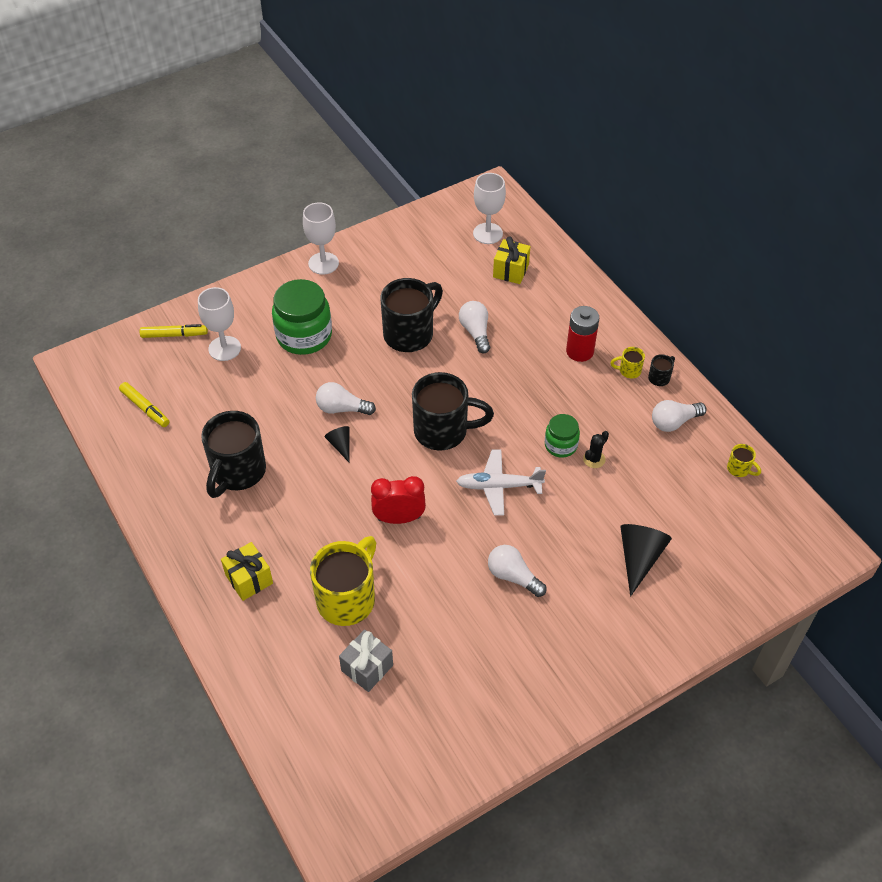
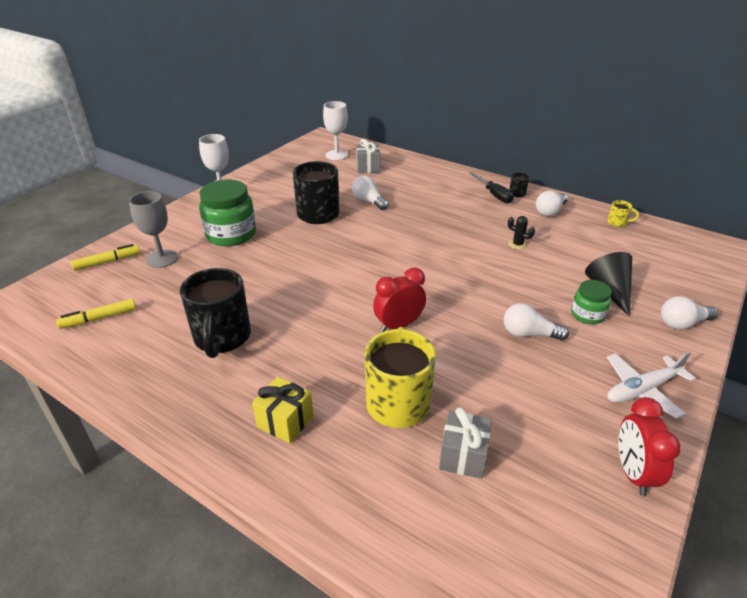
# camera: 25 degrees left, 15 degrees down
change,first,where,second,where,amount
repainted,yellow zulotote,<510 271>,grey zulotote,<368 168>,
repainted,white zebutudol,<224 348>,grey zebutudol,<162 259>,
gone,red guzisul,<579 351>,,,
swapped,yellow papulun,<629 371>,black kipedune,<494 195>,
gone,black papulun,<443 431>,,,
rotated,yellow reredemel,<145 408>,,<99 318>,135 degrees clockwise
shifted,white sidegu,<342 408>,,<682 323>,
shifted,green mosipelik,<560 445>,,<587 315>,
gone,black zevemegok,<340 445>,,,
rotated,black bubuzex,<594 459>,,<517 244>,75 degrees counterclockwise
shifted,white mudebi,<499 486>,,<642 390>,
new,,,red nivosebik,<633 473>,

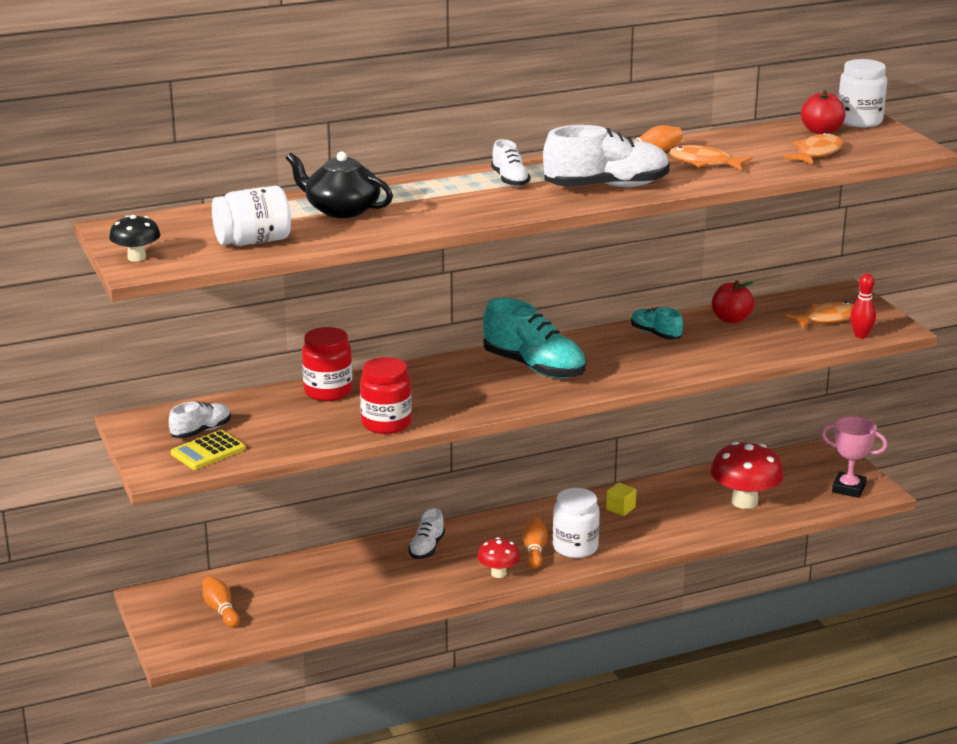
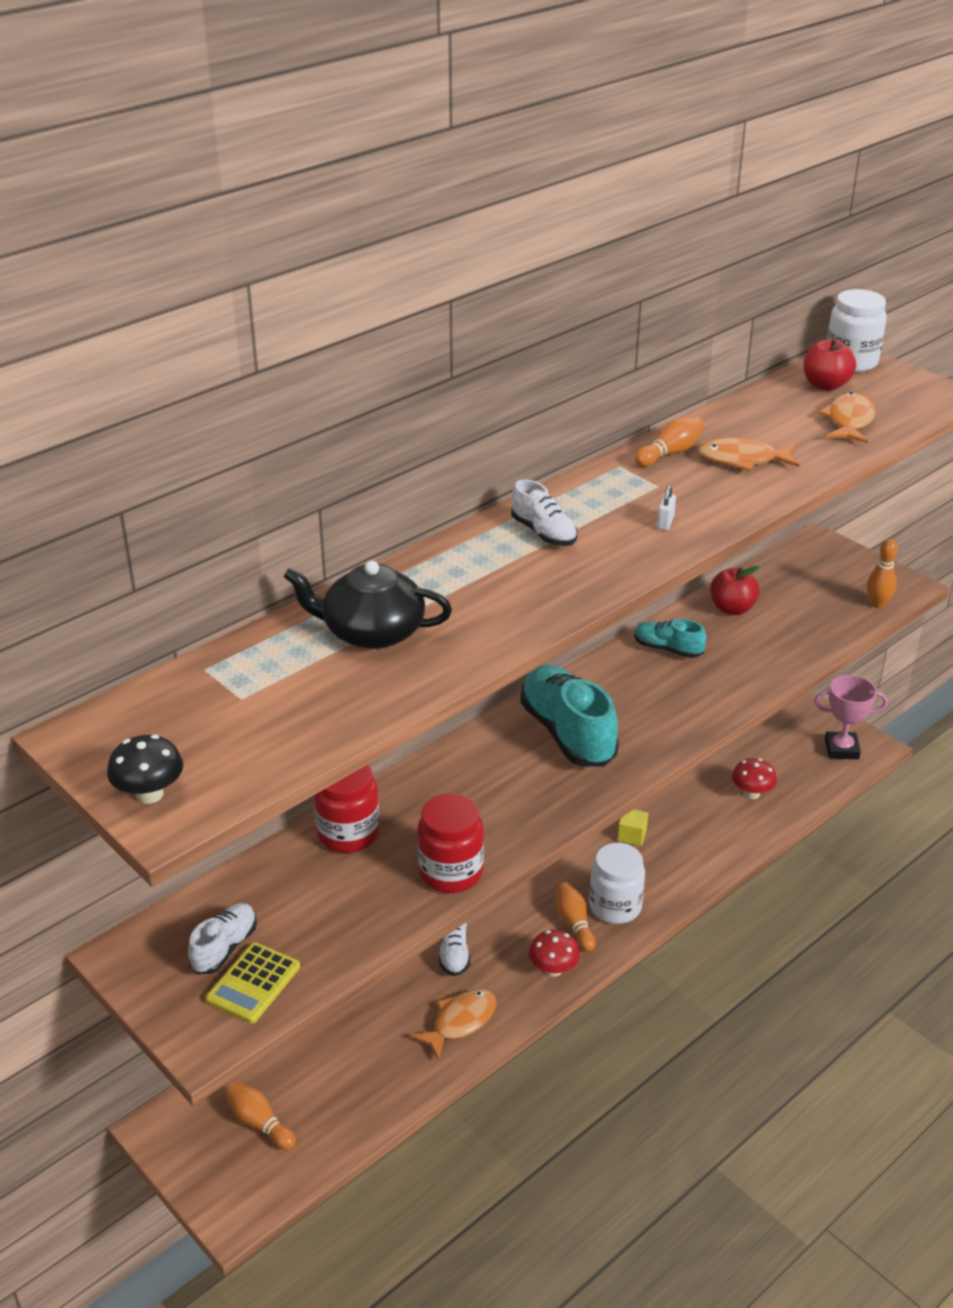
# camera: 20 degrees left, 10 degrees up
change,first,where,second,where,amount
swapped,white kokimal,<606 187>,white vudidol,<665 522>,
gone,white mosipelik,<253 241>,,,
repainted,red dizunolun,<861 335>,orange dizunolun,<877 604>,
rotated,turquoise kokimal,<534 367>,,<567 733>,135 degrees counterclockwise
shifted,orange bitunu,<827 319>,,<460 1022>,
scaled,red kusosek,<744 502>,,<751 793>,x0.56

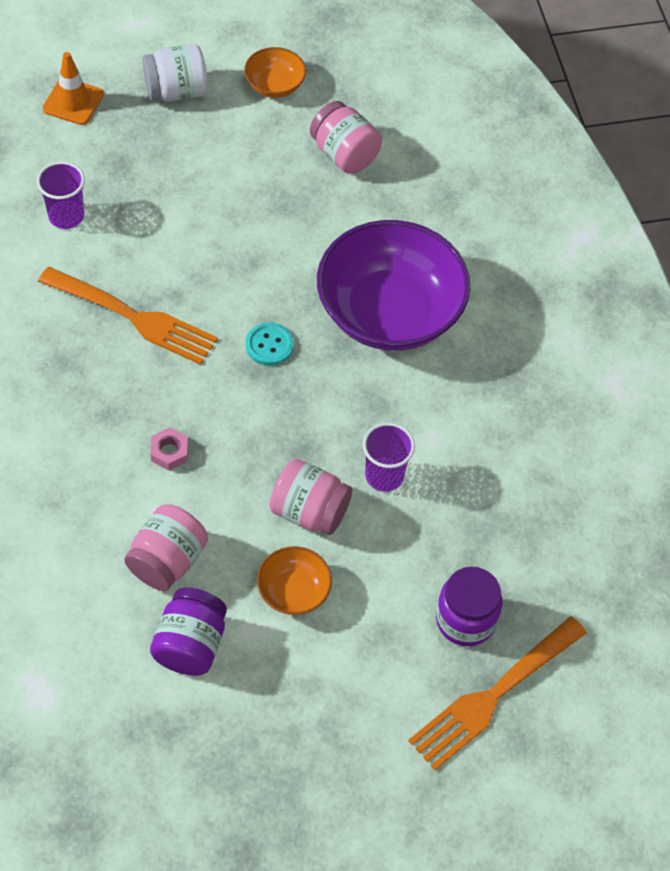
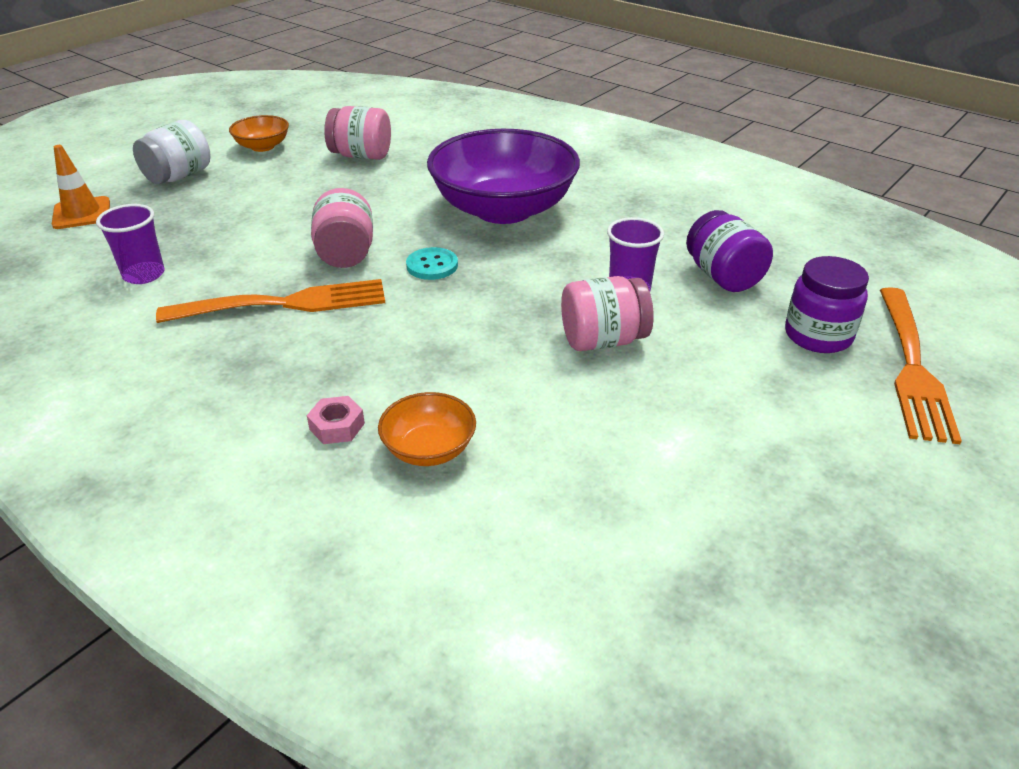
# camera: 35 degrees left, 20 degrees down
change,first,where,second,where,amount
shifted,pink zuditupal,<169 452>,,<337 426>,
shifted,pink mosipelik,<167 560>,,<346 254>,
shifted,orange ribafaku,<293 591>,,<429 449>,
shifted,purple mosipelik,<190 644>,,<723 277>,

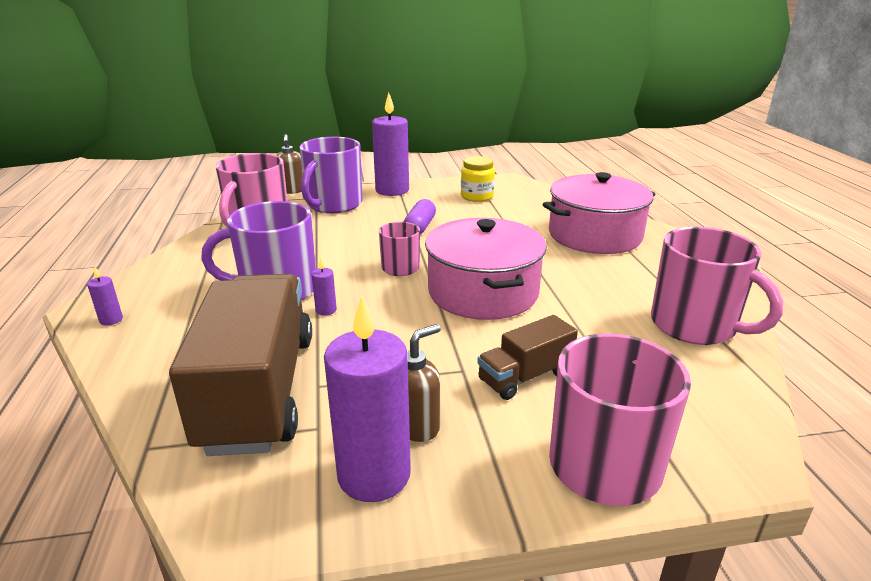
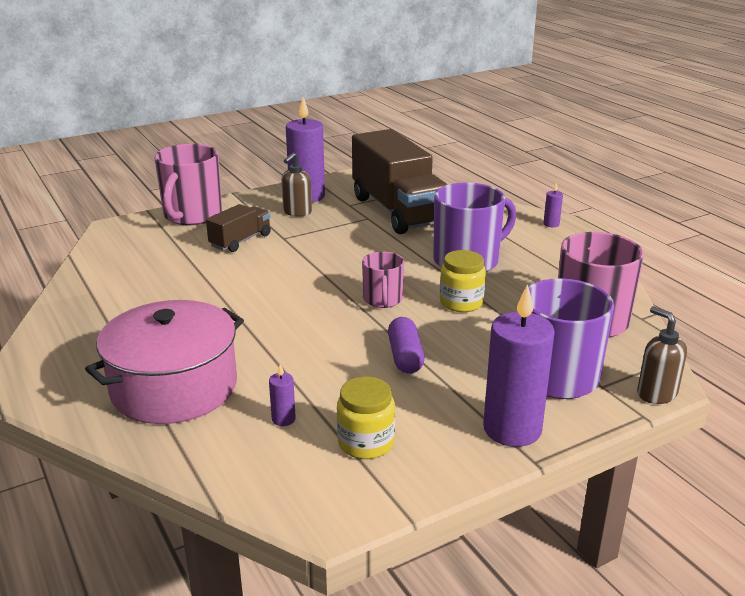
# camera: 160 degrees right, 0 degrees up
change,first,where,second,where,amount
gone,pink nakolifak,<483 292>,,,
gone,pink papulun,<695 326>,,,
shifted,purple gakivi,<326 310>,,<283 419>,
new,,,yellow mosipelik,<461 302>,

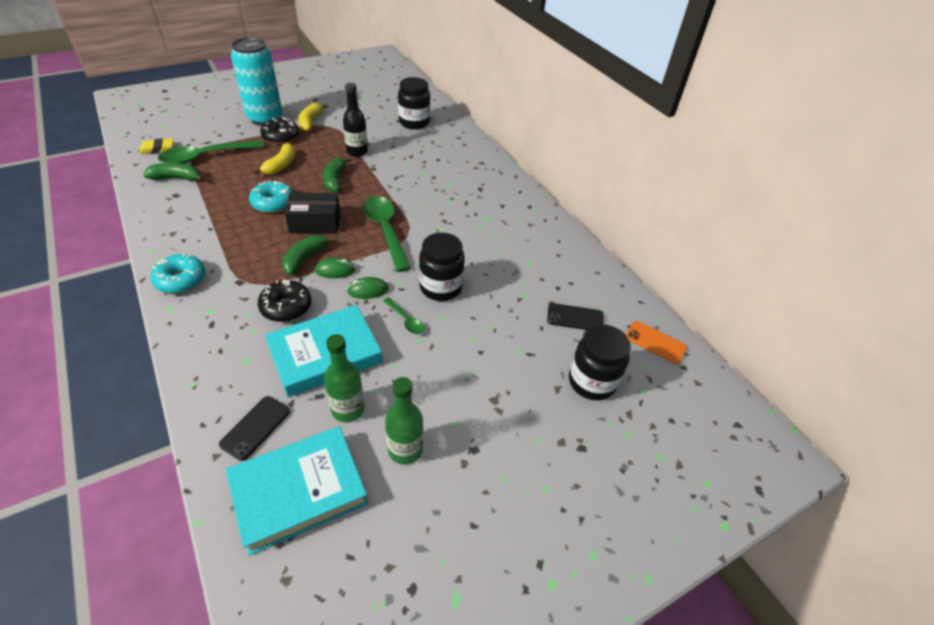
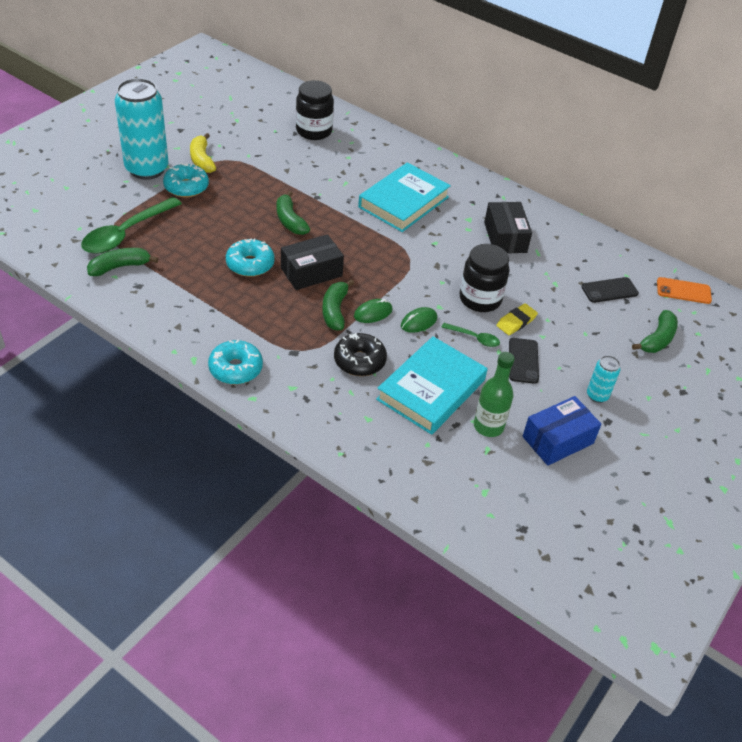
# camera: 25 degrees left, 0 degrees up
change,first,where,second,where,amount
gone,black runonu,<357 152>,,,
repainted,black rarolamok,<281 137>,turquoise rarolamok,<186 187>,
shifted,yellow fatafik,<157 148>,,<516 322>,
gone,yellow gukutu,<280 165>,,,
gone,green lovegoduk,<385 231>,,,
swapped,black mosipelik,<592 382>,green gukutu,<657 339>,
swapped,green runonu,<405 450>,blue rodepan,<557 440>,
shifted,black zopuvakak,<255 427>,,<523 361>,
shifted,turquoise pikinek,<299 491>,,<403 202>,
new,,,black rodepan,<505 237>,
new,,,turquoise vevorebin,<597 395>,

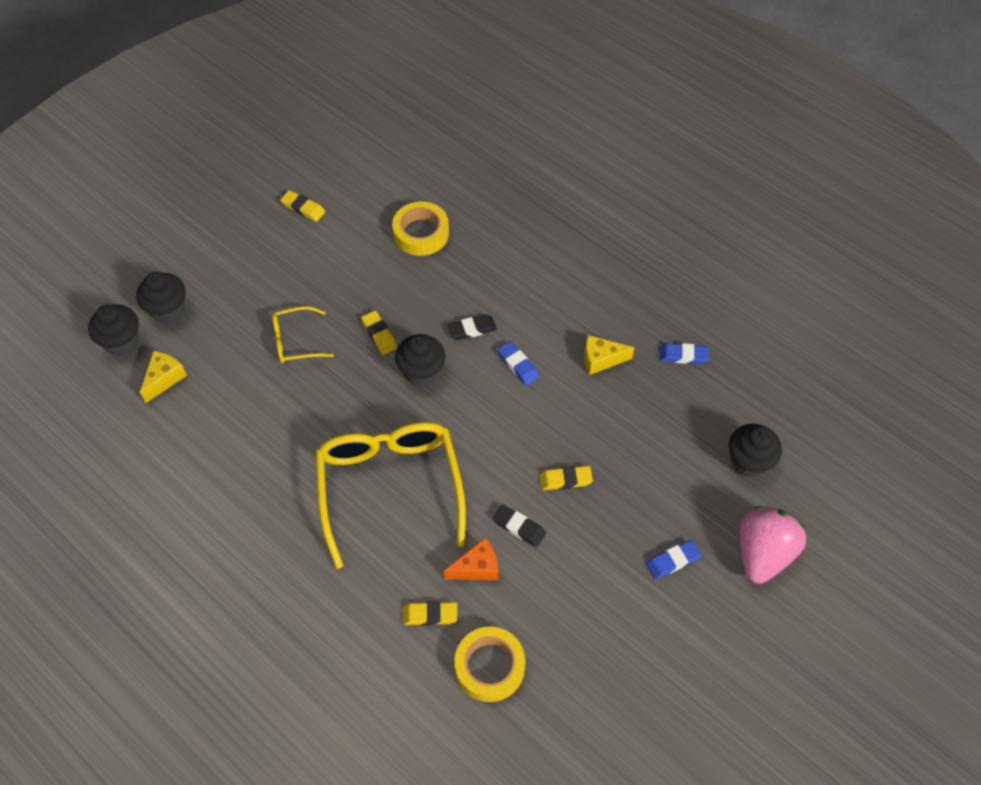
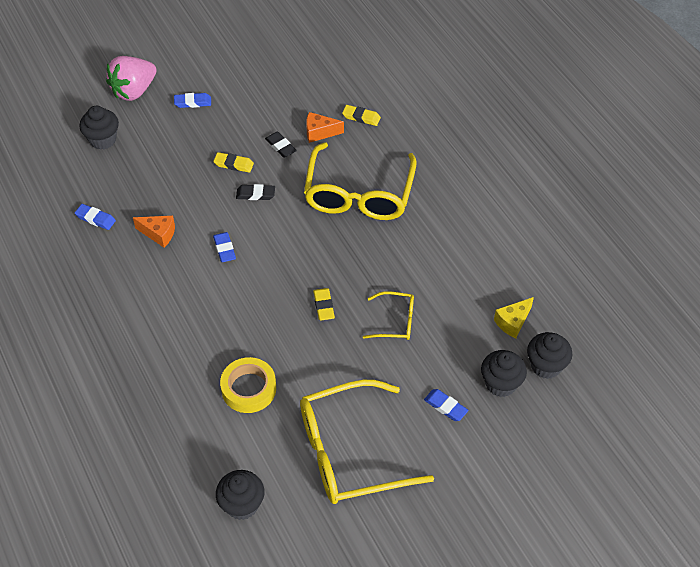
# camera: 160 degrees left, 5 degrees down
change,first,where,second,where,amount
swapped,yellow fatafik,<303 208>,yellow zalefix,<349 452>,
shifted,black fatafik,<472 329>,,<255 194>,
shifted,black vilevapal,<421 372>,,<242 505>,
repainted,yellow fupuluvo,<601 359>,orange fupuluvo,<159 234>,
gone,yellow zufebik,<489 667>,,,
new,,,blue fatafik,<445 406>,

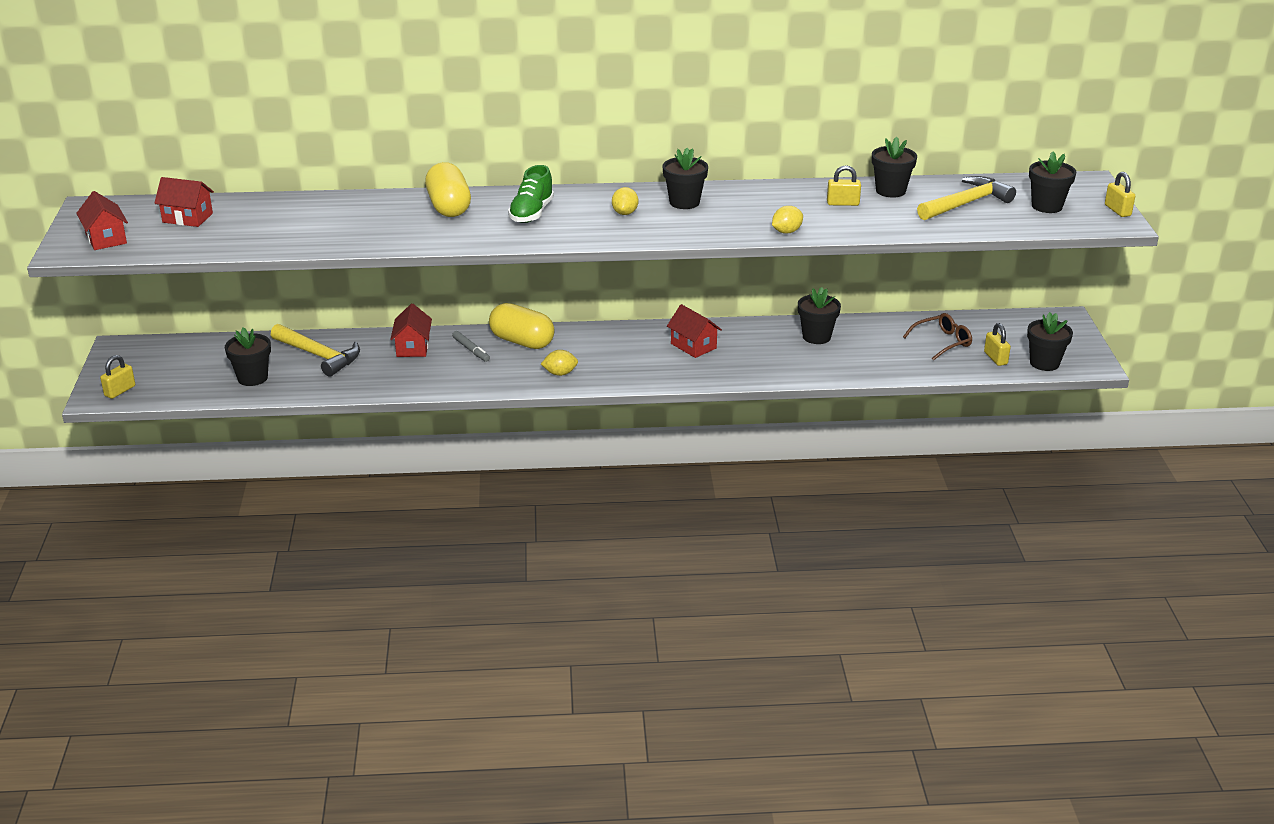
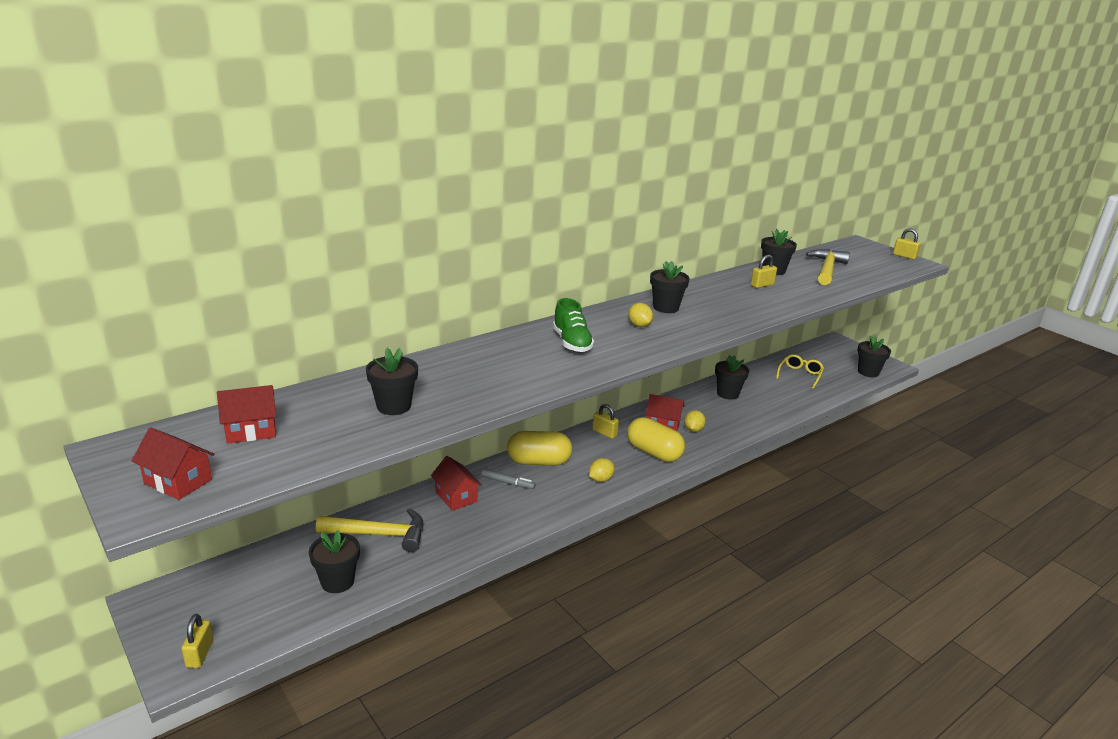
# camera: 35 degrees left, 5 degrees down
change,first,where,second,where,amount
shifted,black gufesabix,<1047 206>,,<394 406>,
shifted,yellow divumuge,<449 207>,,<654 452>,
shifted,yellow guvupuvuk,<786 232>,,<693 430>,
repainted,brown zalefix,<942 342>,yellow zalefix,<800 375>,
shifted,yellow vudidol,<995 358>,,<604 433>,

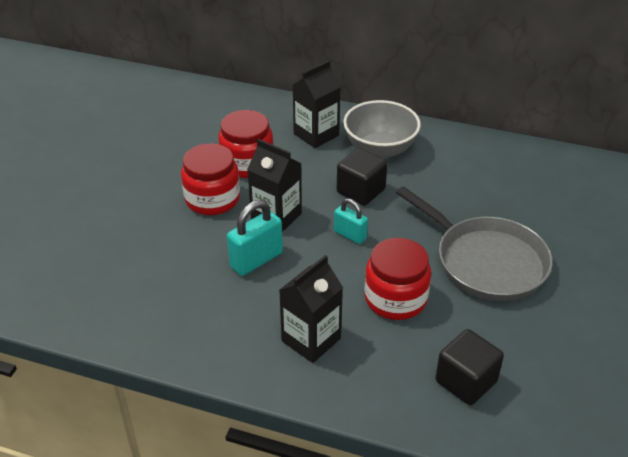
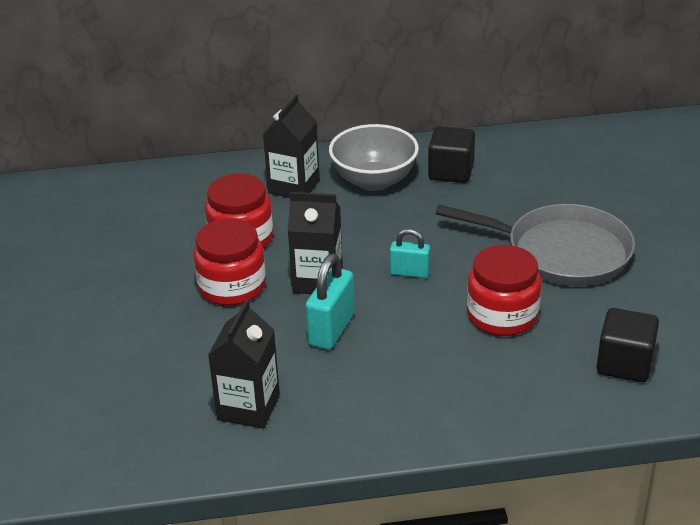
# camera: 25 degrees left, 5 degrees down
change,first,where,second,where,amount
shifted,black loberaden,<361 191>,,<451 171>,
shifted,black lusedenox,<311 340>,,<248 407>,

